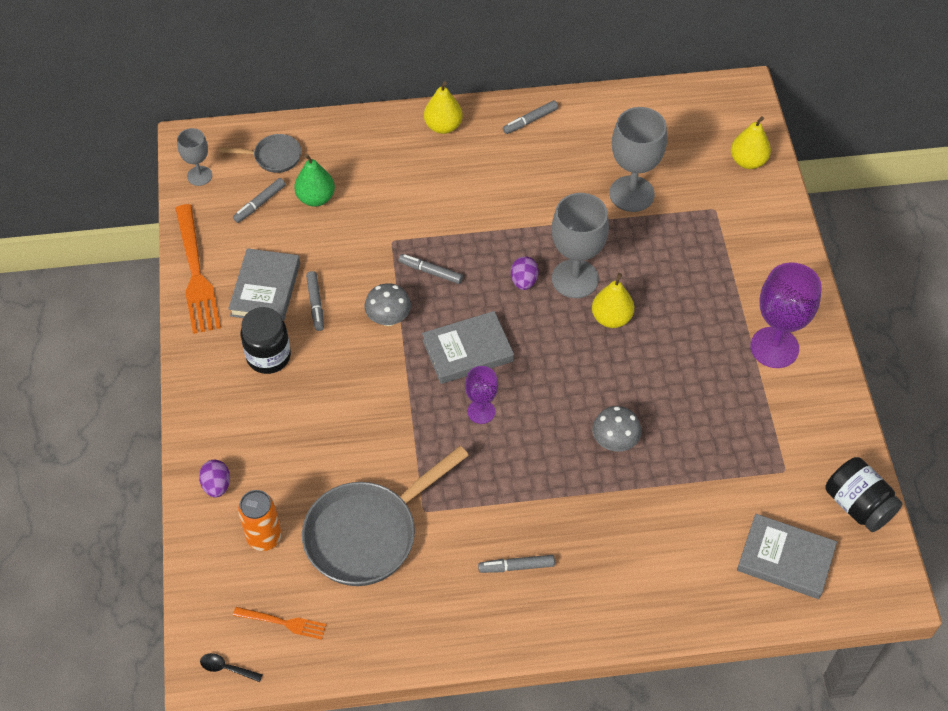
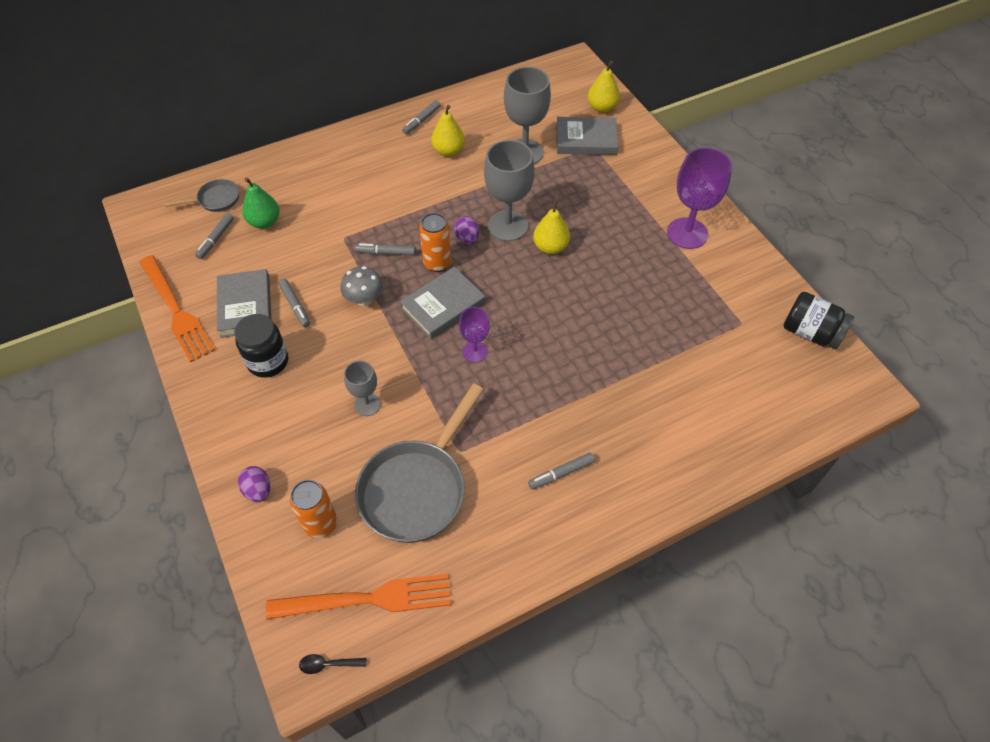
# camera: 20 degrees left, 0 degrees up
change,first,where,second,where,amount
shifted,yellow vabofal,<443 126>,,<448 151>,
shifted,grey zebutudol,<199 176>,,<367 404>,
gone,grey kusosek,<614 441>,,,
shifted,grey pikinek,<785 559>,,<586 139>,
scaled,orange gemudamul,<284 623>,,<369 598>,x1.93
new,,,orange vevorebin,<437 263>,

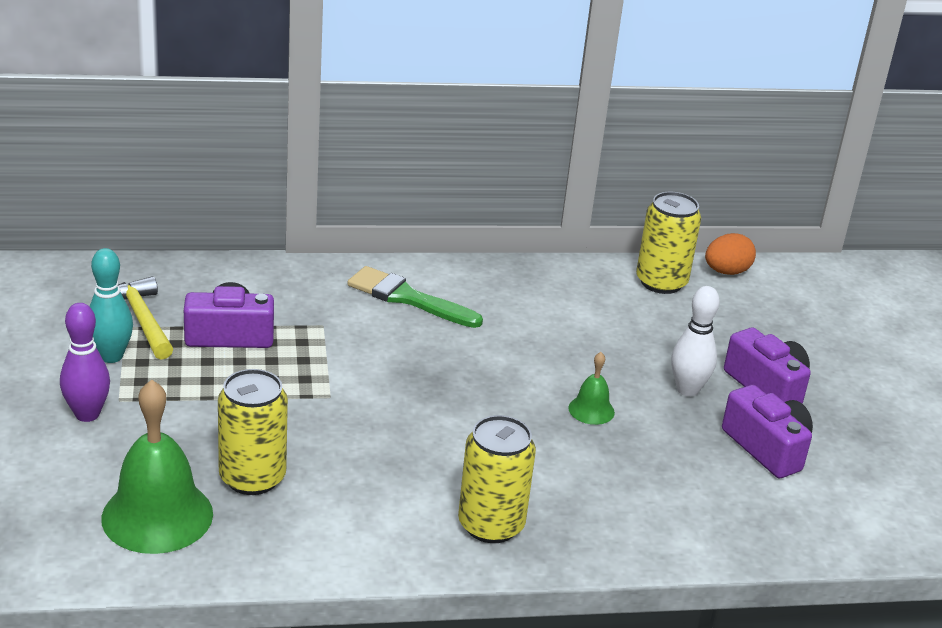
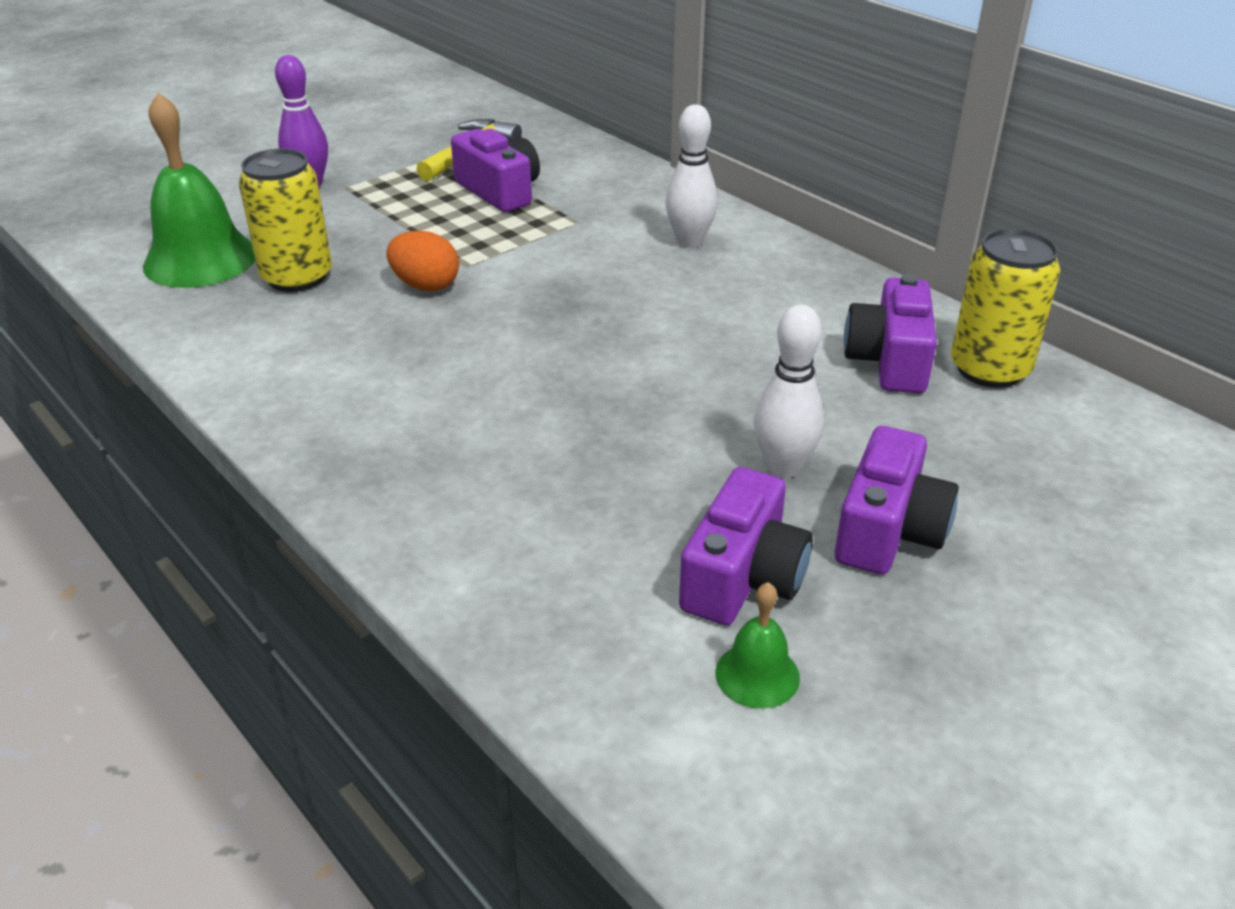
# camera: 60 degrees right, 5 degrees up
change,first,where,second,where,amount
shifted,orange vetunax,<726 272>,,<425 285>,
gone,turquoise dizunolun,<111 356>,,,
swapped,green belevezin,<408 298>,white dizunolun,<689 241>,
shifted,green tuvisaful,<591 410>,,<757 675>,
gone,yellow vevorebin,<491 525>,,,
new,,,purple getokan,<889 360>,

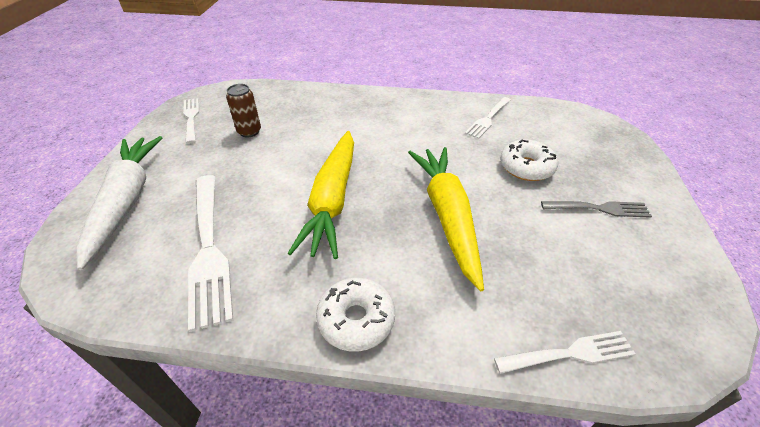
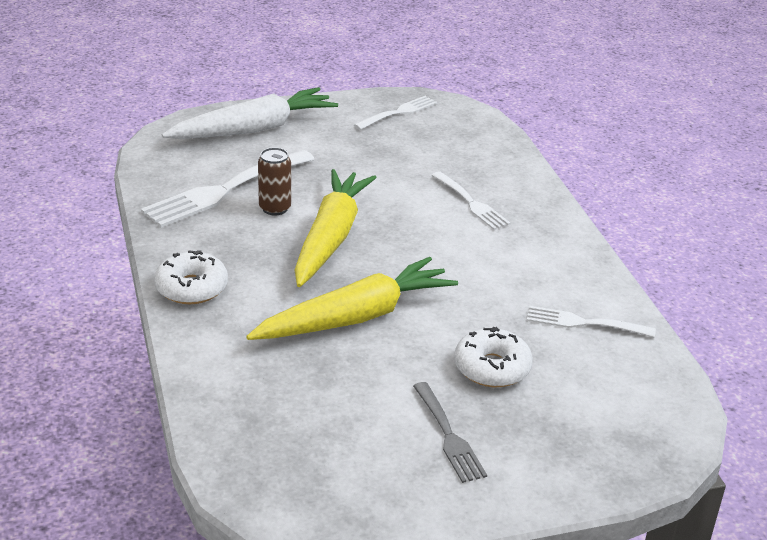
# camera: 65 degrees right, 10 degrees down
change,first,where,second,where,amount
shifted,brown vevorebin,<249 132>,,<275 208>,
rotated,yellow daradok,<332 200>,,<330 237>,120 degrees clockwise
shifted,white gemudamul,<569 353>,,<471 203>,

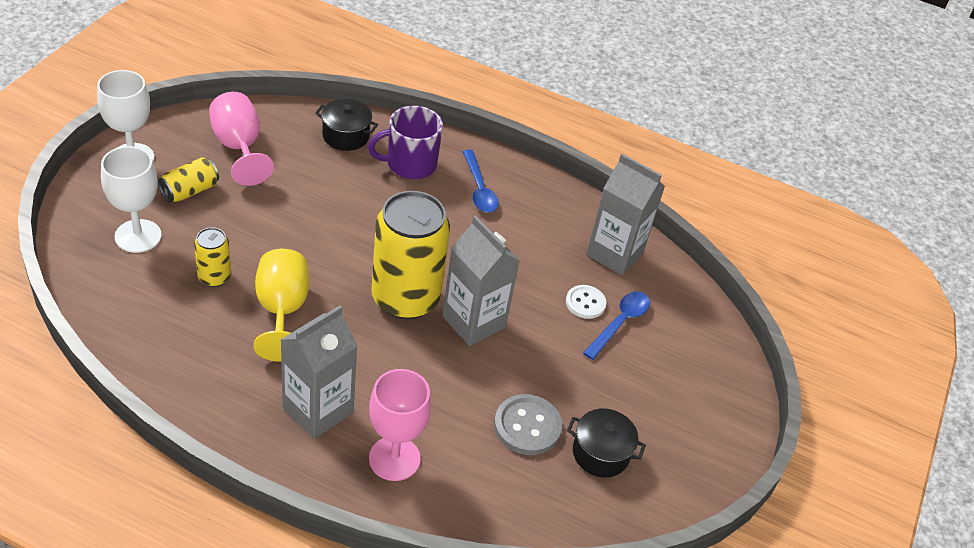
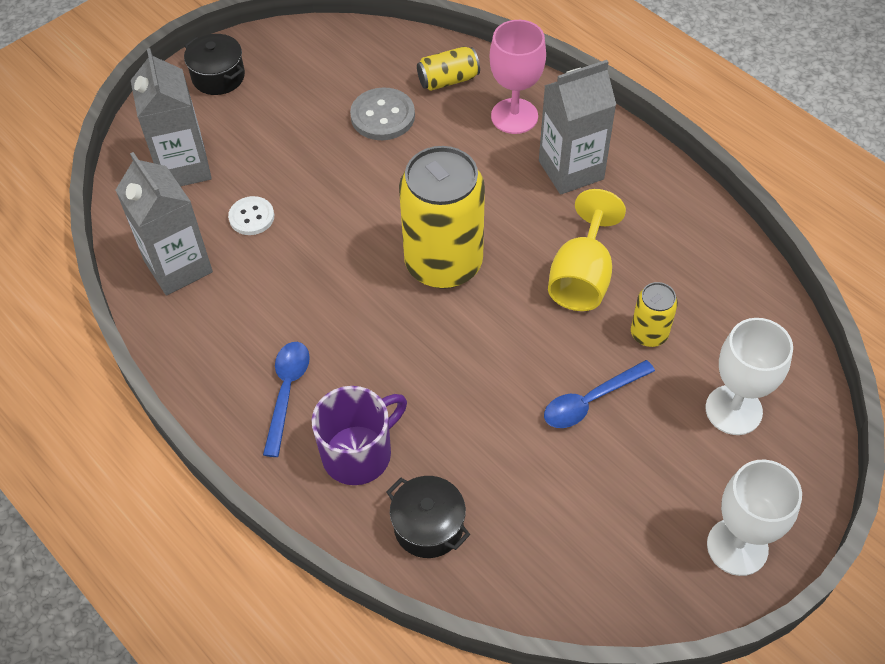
# camera: 150 degrees left, 10 degrees up
change,first,where,second,where,amount
gone,pink zebutudol,<239 147>,,,
rotated,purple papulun,<410 164>,,<358 453>,45 degrees counterclockwise
shifted,yellow vevorebin,<190 191>,,<448 80>,
shifted,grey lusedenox,<473 322>,,<183 167>,
shifted,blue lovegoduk,<620 323>,,<591 400>,
shifted,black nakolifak,<600 453>,,<218 77>,

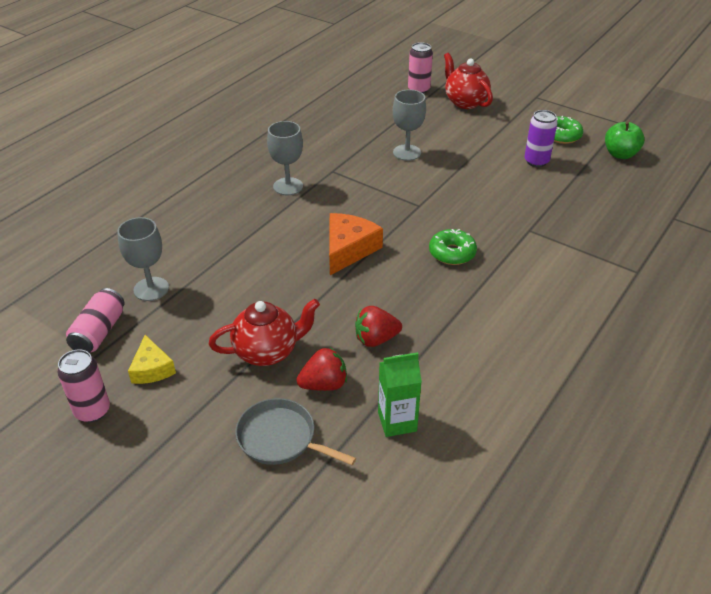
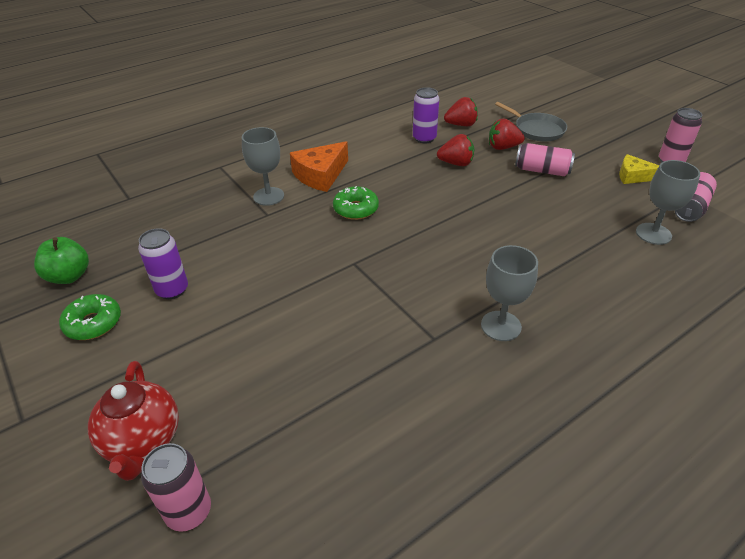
# camera: 160 degrees left, 0 degrees up
change,first,where,second,where,amount
shifted,grey zebutudol,<407 153>,,<268 196>,
shifted,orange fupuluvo,<348 249>,,<320 175>,
swapped,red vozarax,<267 352>,pink vevorebin,<542 170>,
rotated,yellow fupuluvo,<152 369>,,<633 176>,75 degrees counterclockwise
swapped,green lusedenox,<397 421>,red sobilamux,<461 125>,
new,,,purple vevorebin,<424 138>,

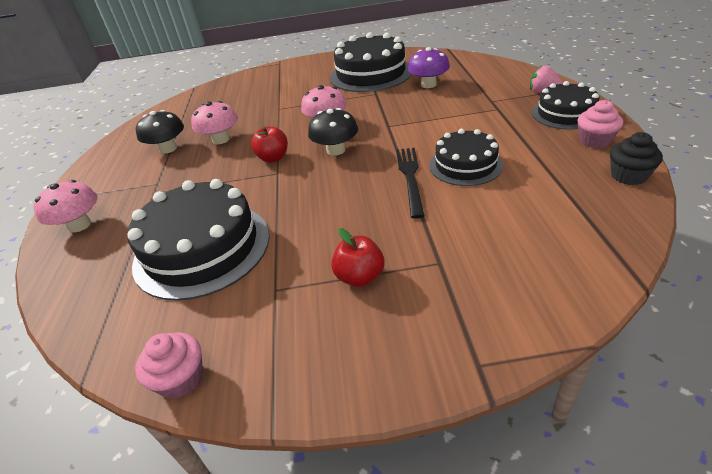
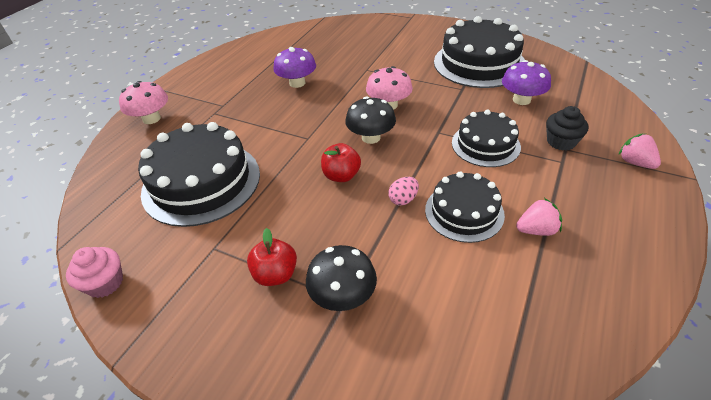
# camera: 30 degrees right, 5 degrees up
change,first,where,second,where,amount
shifted,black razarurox,<565 114>,,<485 144>,
gone,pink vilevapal,<594 141>,,,
repainted,pink kusosek,<221 140>,purple kusosek,<297 83>,
shifted,black kusosek,<168 149>,,<343 296>,
shifted,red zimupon,<273 158>,,<341 176>,
shifted,black vilevapal,<628 176>,,<561 142>,
swapped,black gemudamul,<410 178>,pink vetunax,<403 199>,
new,,,pink sobilamux,<536 230>,

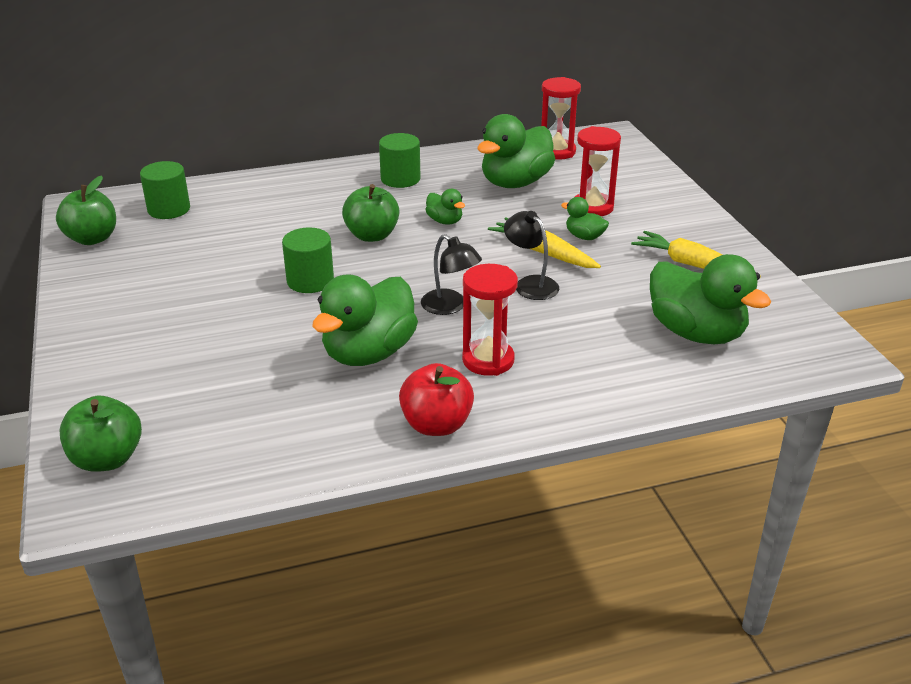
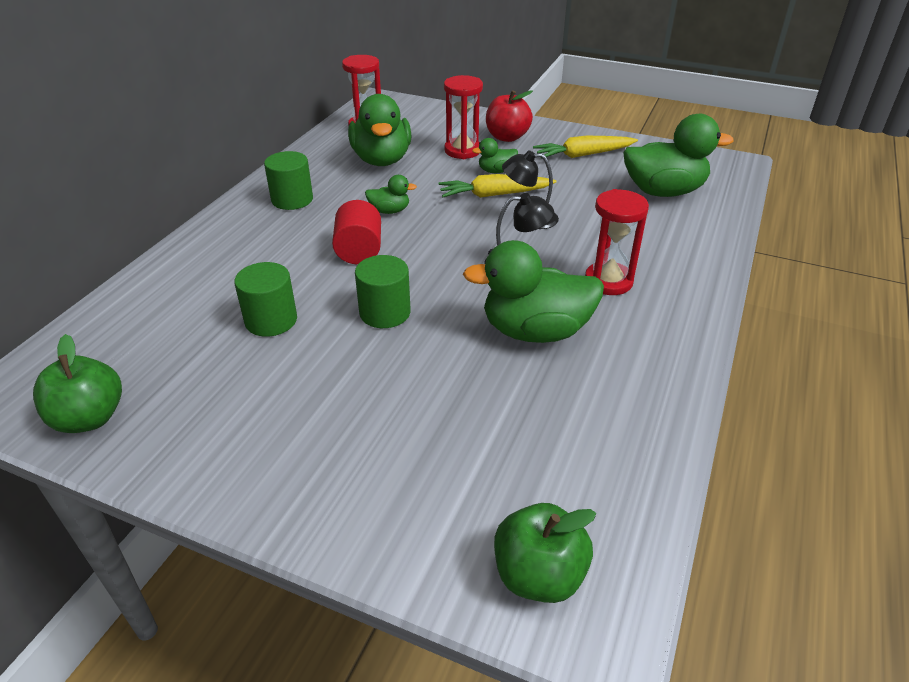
# camera: 50 degrees left, 5 degrees up
change,first,where,second,where,amount
shifted,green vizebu,<169 209>,,<271 320>,
swapped,green zimupon,<372 235>,red vizebu,<359 251>,
rotated,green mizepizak,<369 353>,,<535 331>,105 degrees clockwise
shifted,red zimupon,<436 425>,,<507 137>,

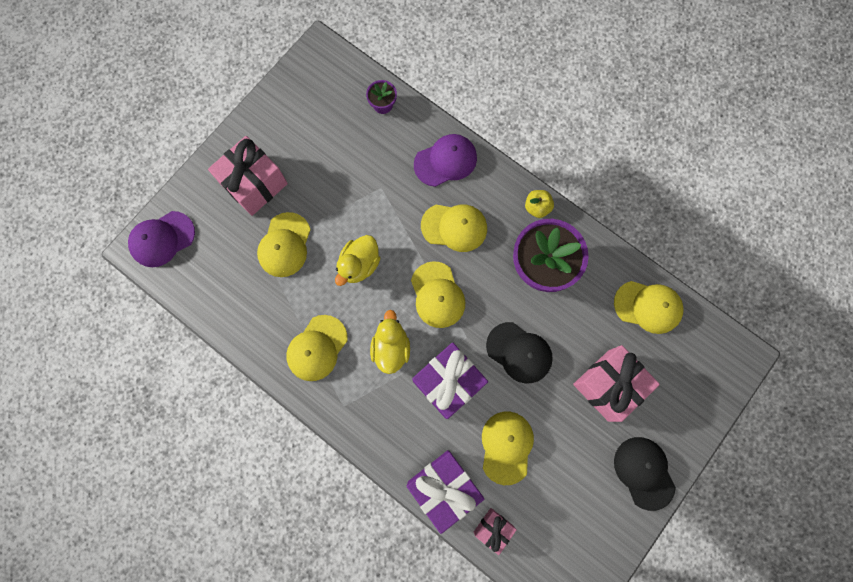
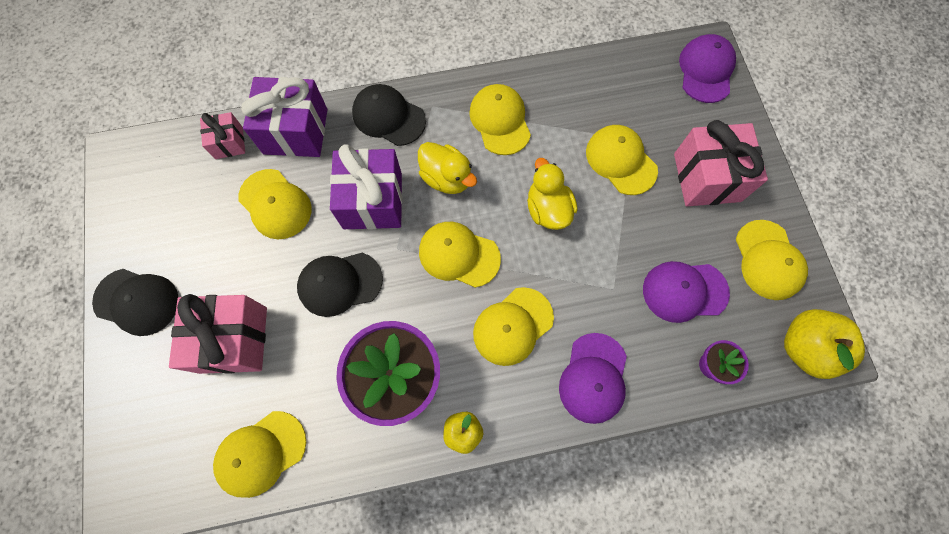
# camera: 130 degrees right, 5 degrees down
change,first,where,second,where,amount
new,,,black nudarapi,<388 117>,
new,,,yellow nudarapi,<768 260>,
new,,,purple nudarapi,<684 291>,
new,,,yellow zimupon,<805 347>,

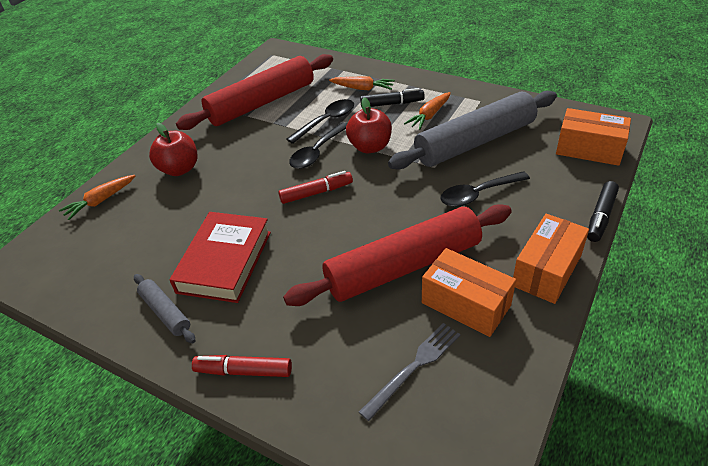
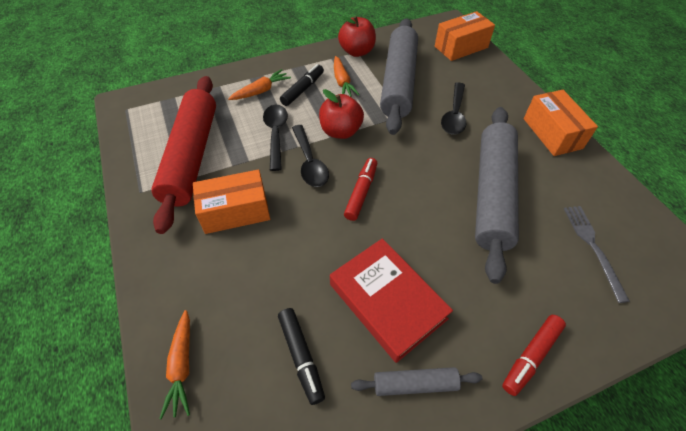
# camera: 55 degrees left, 10 degrees up
change,first,where,second,where,amount
shifted,red zimupon,<179 169>,,<357 51>,
shifted,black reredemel,<601 216>,,<301 356>,
repainted,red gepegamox,<403 266>,grey gepegamox,<492 194>,
shifted,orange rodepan,<465 304>,,<235 211>,

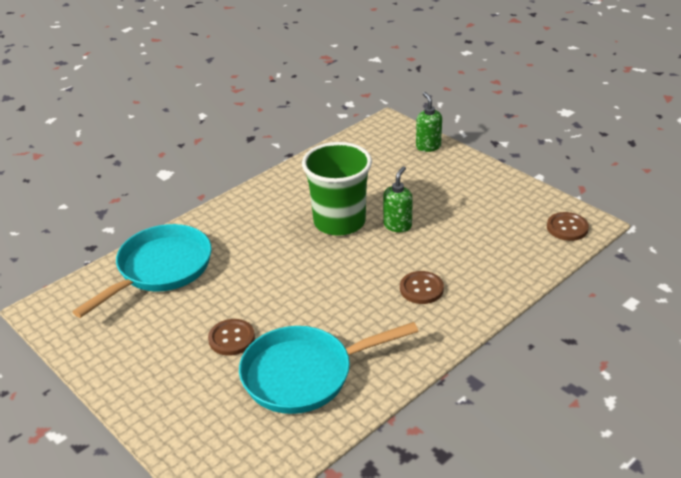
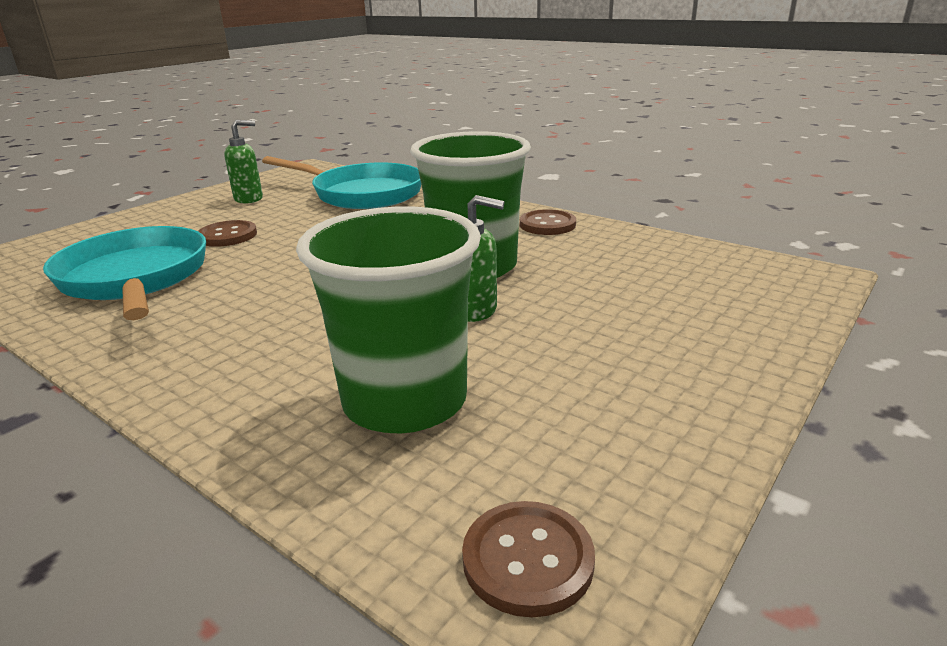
# camera: 80 degrees right, 10 degrees down
change,first,where,second,where,amount
shifted,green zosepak,<428 146>,,<249 199>,
shifted,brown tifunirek,<421 289>,,<547 224>,
new,,,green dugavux,<405 401>,

